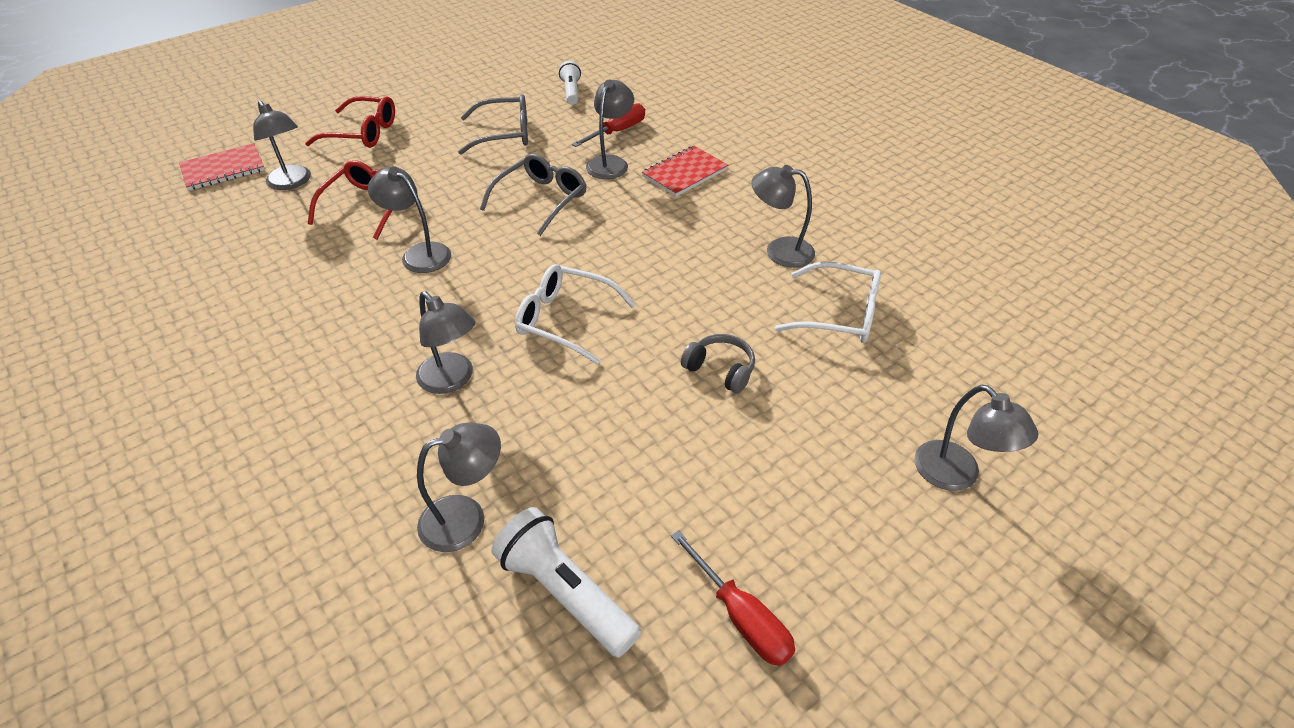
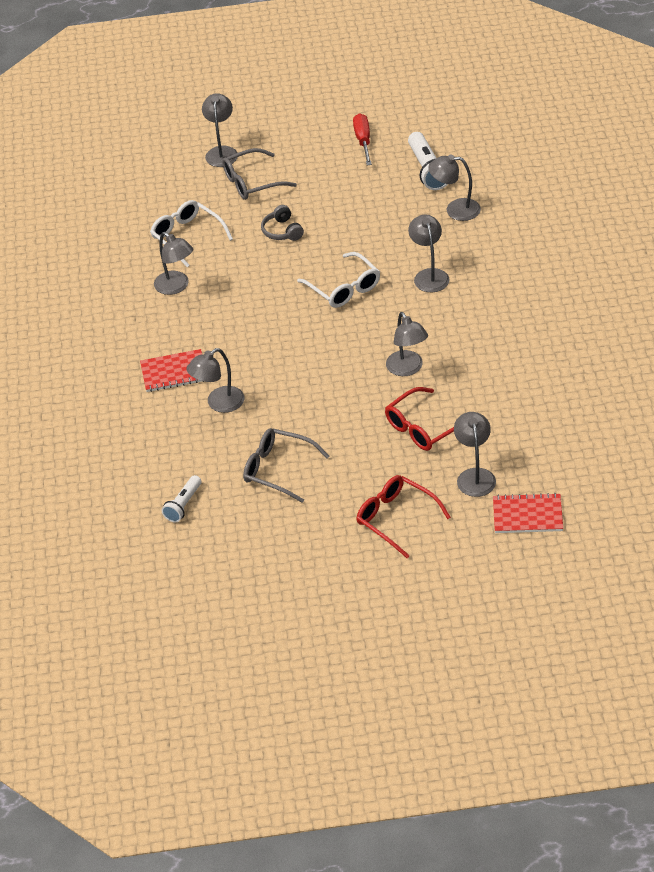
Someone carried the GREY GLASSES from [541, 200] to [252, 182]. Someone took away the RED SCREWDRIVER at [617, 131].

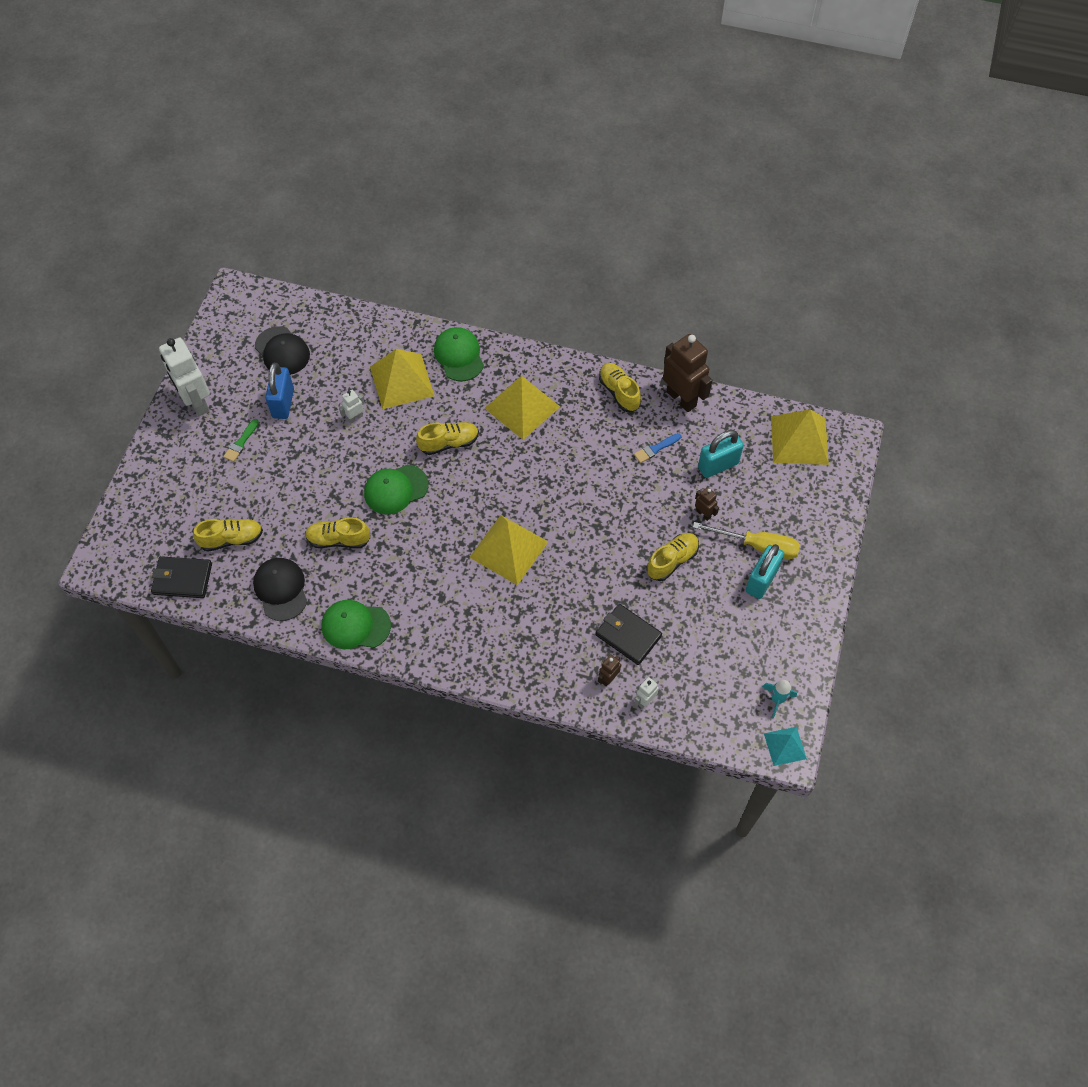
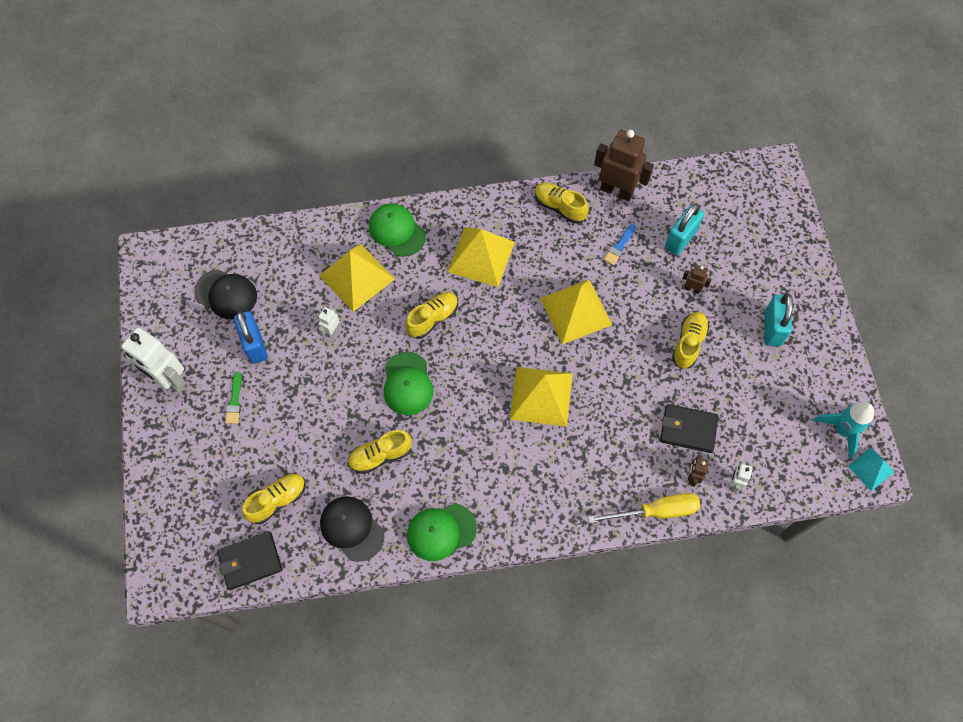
Someone rotated the GREEN BASEBALL CAP at [396, 489] by 45 degrees counterclockwise. Someone carried the BRIGHT YELLOW PYRAMID SHAPE from [799, 440] to [575, 311]. Someone carried the BRIGHT YELLOW SCREWDRIVER from [758, 546] to [656, 511]. Someone scaled the TEAL ROCKET at [777, 700] by 1.55.

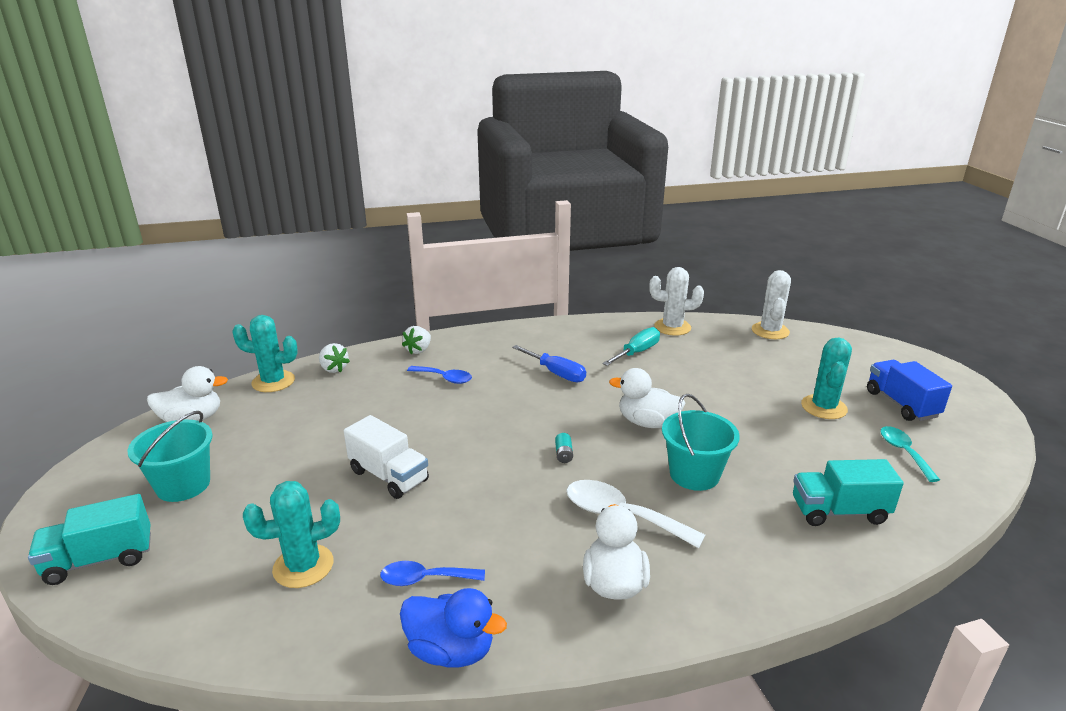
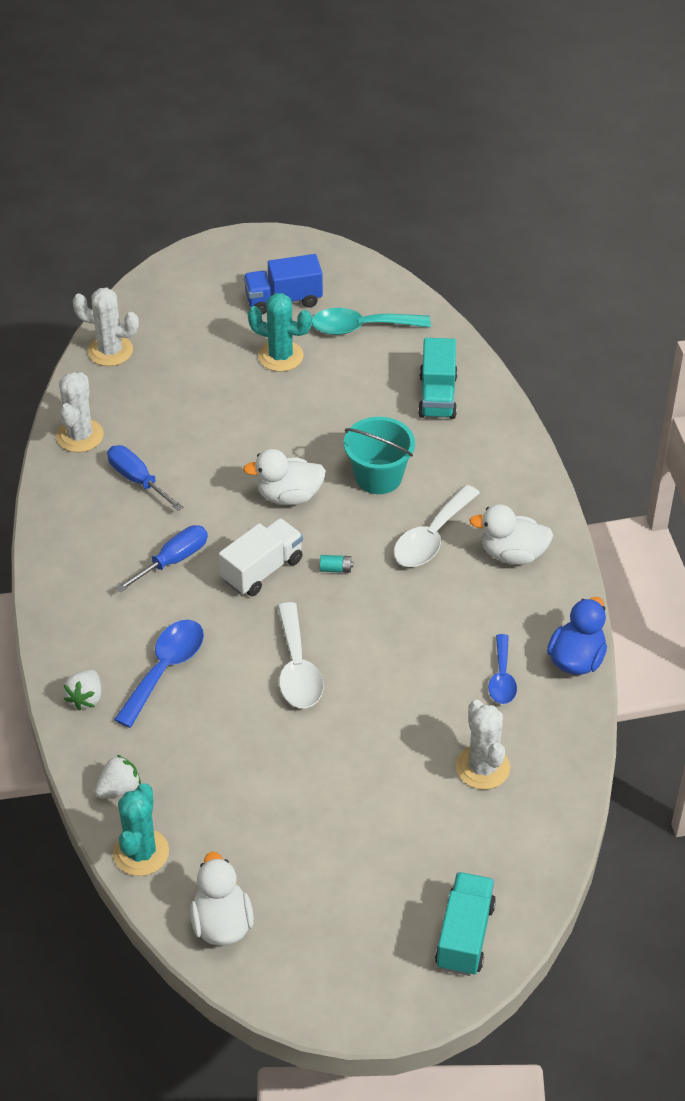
Someone rotated the PURE WHITE STRAWBERRY at [418, 350] by 75 degrees clockwise. Someone repainted the TEAL SCREWDRIVER at [637, 352], which became the BLUE SCREWDRIVER at [137, 480]. Someone scaled the BLUE TEASPOON at [444, 378] by 1.54. Someone carried the PURE WHITE TRUCK from [389, 476] to [262, 570]. Someone rotated the PURE WHITE TOY DUCK at [647, 422] by 60 degrees clockwise. Someone put down the PURE WHITE TEASPOON at [297, 668]. Someone scaled the TEAL TEASPOON at [904, 452] by 1.54. Someone rotated the TEAL TRUCK at [100, 559] by 150 degrees counterclockwise. Someone repainted the TEAL PRICKLY PLANT at [303, 566], which became the PURE WHITE PRICKLY PLANT at [482, 767]. Someone took away the TEAL BUCKET at [183, 485].

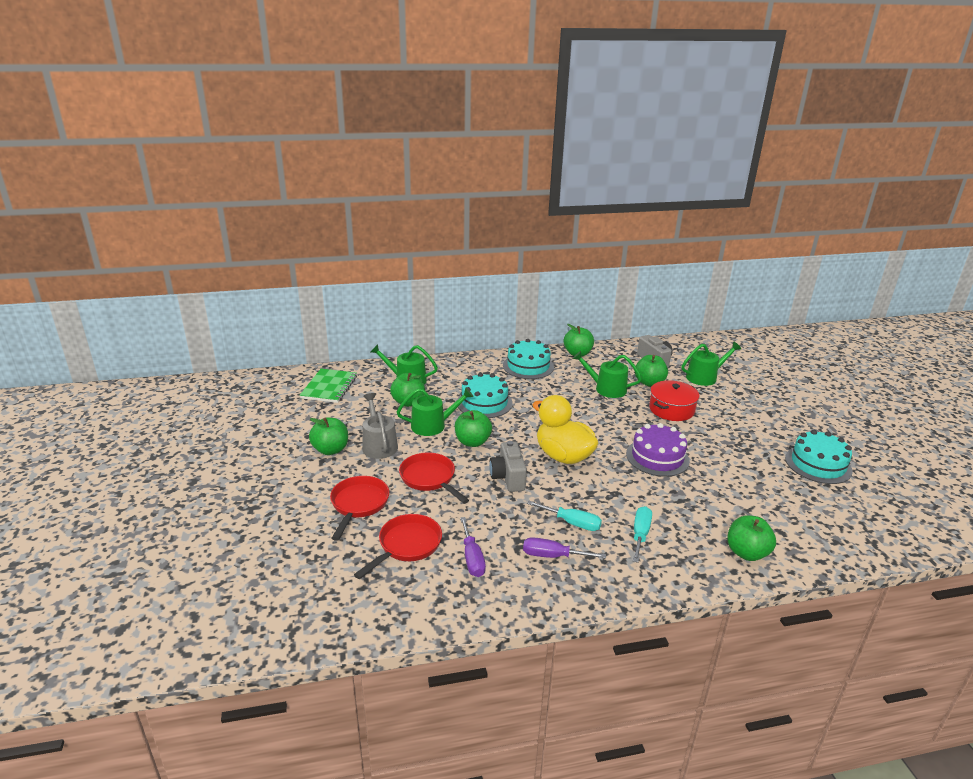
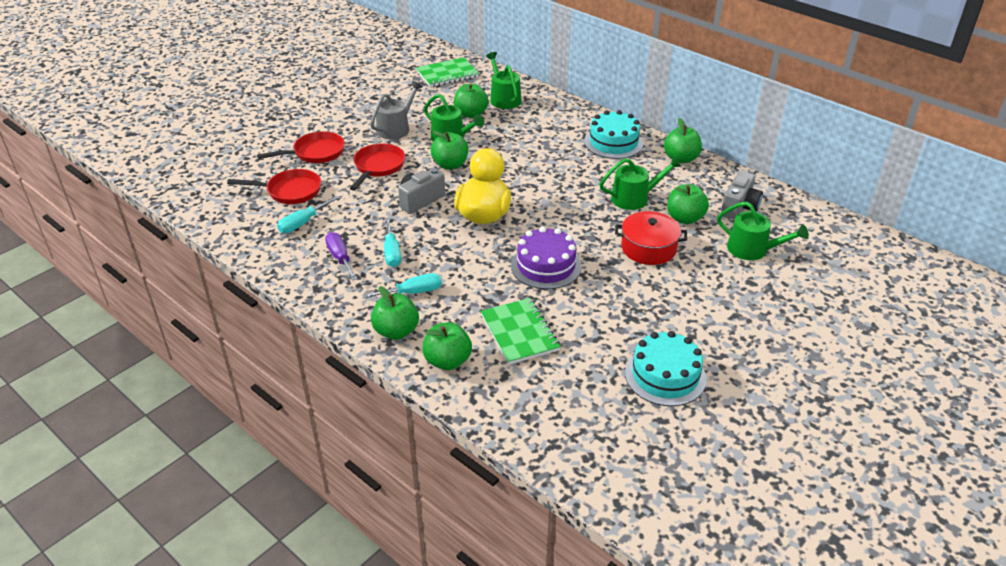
Someone repainted the ROYAL PURPLE SCREWDRIVER at [472, 558], which became the TEAL SCREWDRIVER at [302, 223]. Someone carried the GREEN APPLE from [330, 450] to [396, 331]. Someone put down the GREEN NOTEPAD at [519, 333]. Someone rotated the GREEN WATERING CAN at [606, 389] by 90 degrees clockwise. Someone took away the TEAL CAKE at [484, 403].

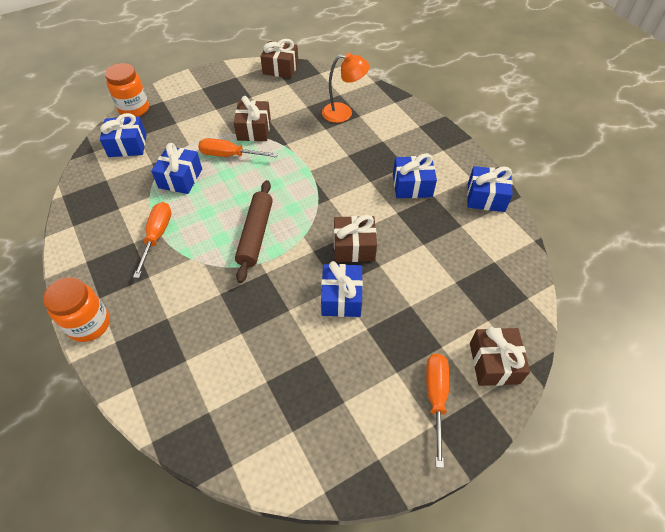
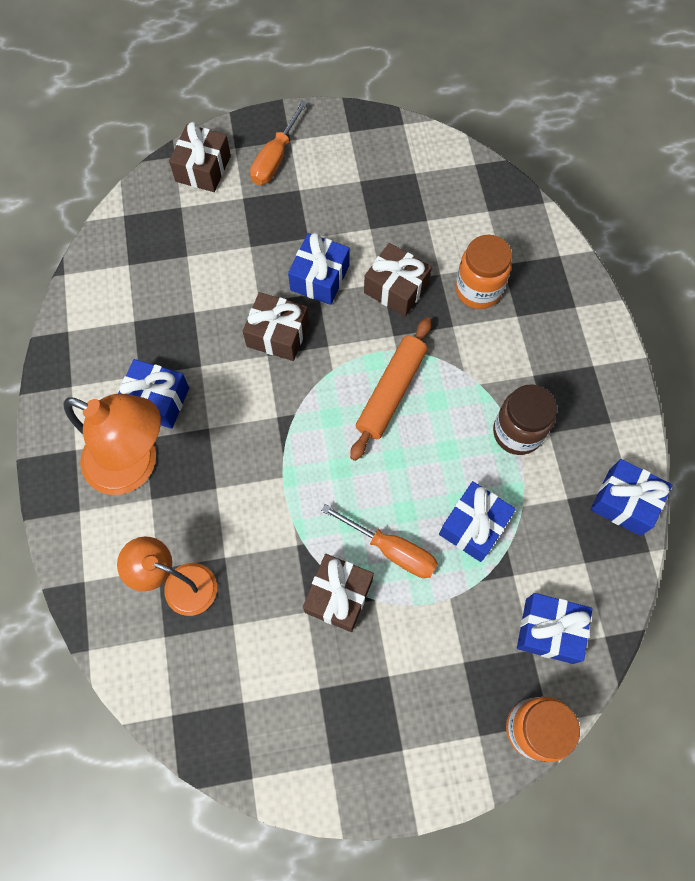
Someone put down the ORANGE-COLOURED READING LAMP at [134, 465]. Someone repainted the BROWN ROLLING PIN at [256, 234], which became the ORANGE-COLOURED ROLLING PIN at [391, 392]. Someone carried the BROWN WRAPPED GIFT from [280, 68] to [396, 288]. Someone carried the ORANGE-COLOURED JAM JAR from [89, 324] to [478, 290]. Someone swapped the ORANGE-COLOURED SCREWDRIVER at [157, 235] for the BROWN JAM JAR at [517, 432]. Someone carried the BLUE WRAPPED GIFT from [486, 197] to [624, 502].

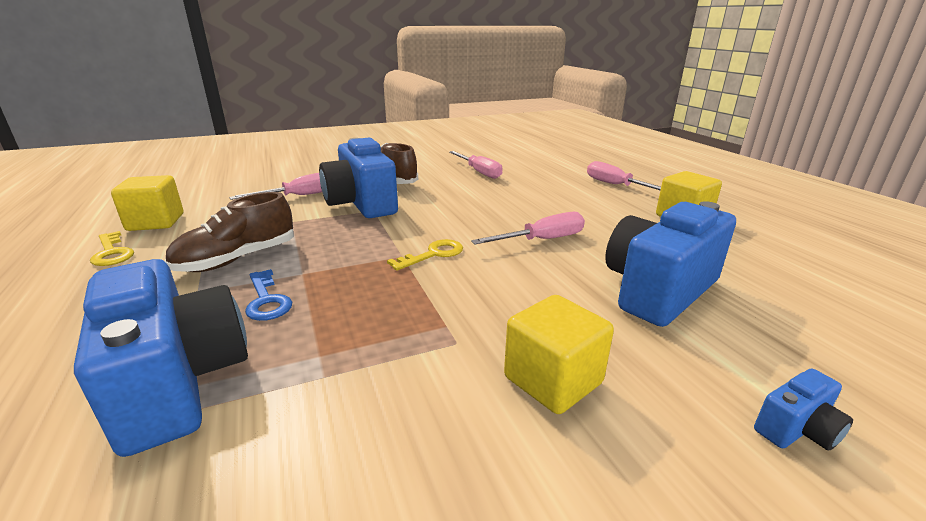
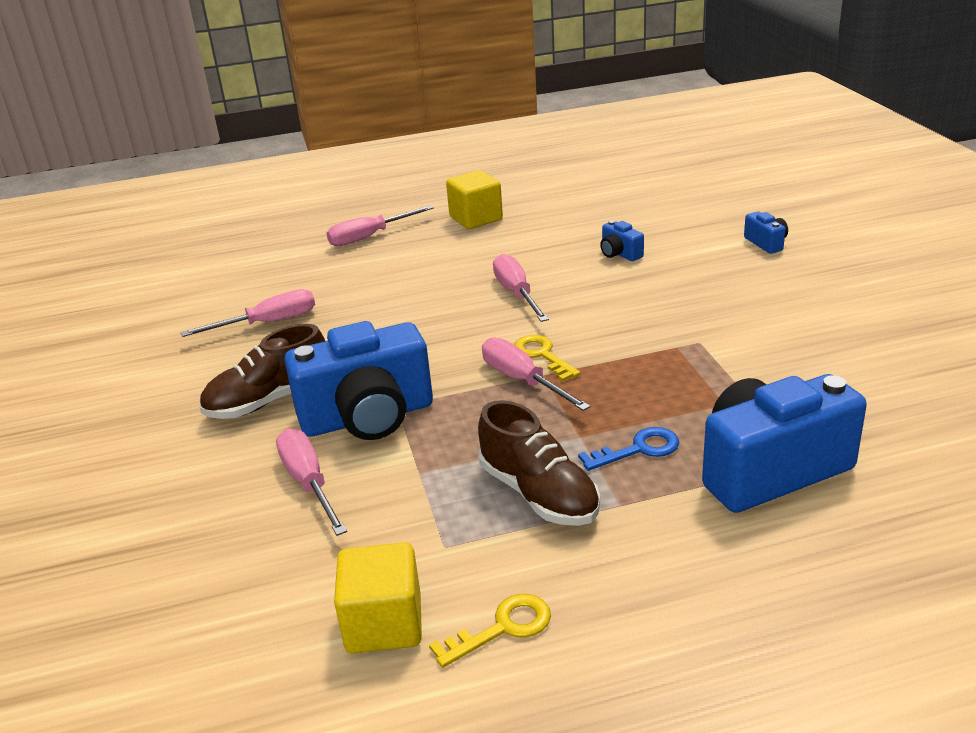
Someone put down the ROSE-PINK SCREWDRIVER at [522, 380]. Someone scaled the BLUE COMPACT CAMERA at [658, 290] by 0.43. Someone took away the BRIGHT YELLOW BLOCK at [553, 380].

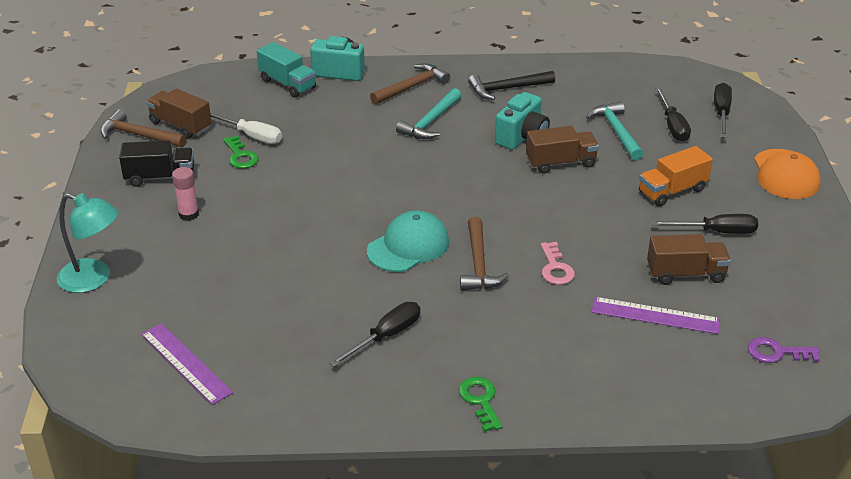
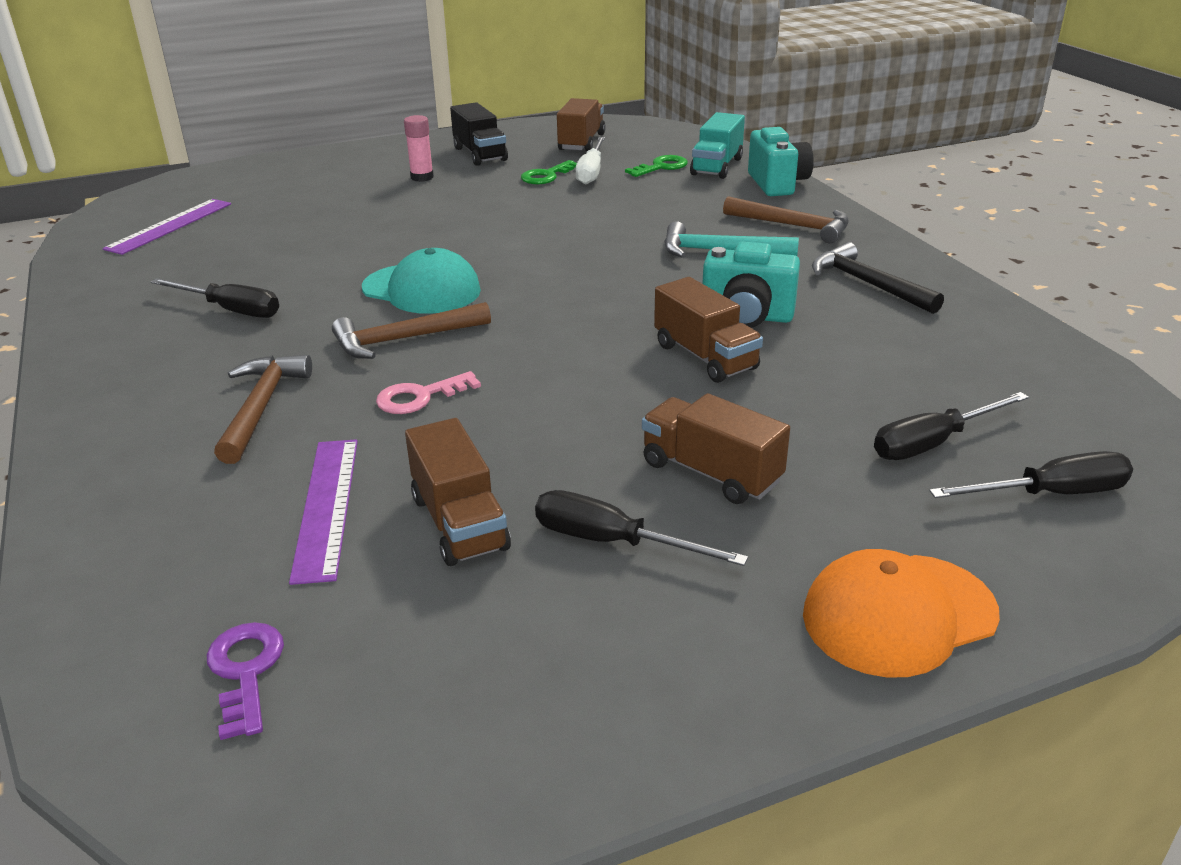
Someone carried the BROWN CARPENTER'S HAMMER from [139, 135] to [261, 407]. Someone rotated the JET-BLACK SCREWDRIVER at [716, 232] by 135 degrees clockwise. Someone carried the GREEN LATCHKEY from [480, 400] to [661, 167]. Someone repainted the ORANGE-COLOURED TRUCK at [672, 191], which became the BROWN TRUCK at [711, 473]. Someone took away the TEAL READING LAMP at [94, 279]. Someone took away the TEAL CARPENTER'S HAMMER at [616, 131].

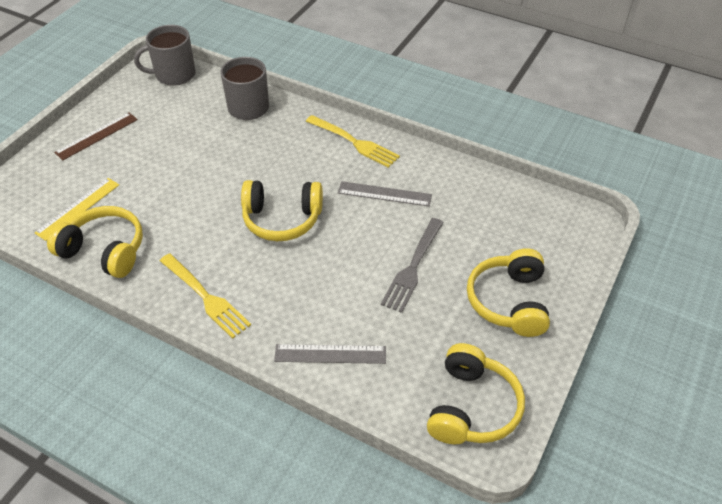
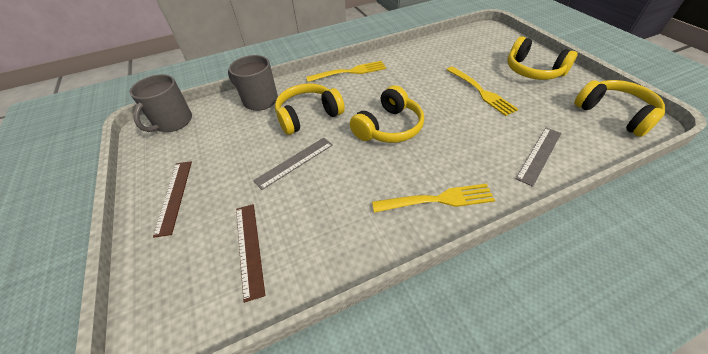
Someone repainted the BRIGHT YELLOW MEASURING STICK at [78, 208], which became the BROWN MEASURING STICK at [249, 248]. Someone carried the GREY MEASURING STICK from [384, 194] to [294, 162]. Someone carried the BRIGHT YELLOW HEADPHONES from [105, 250] to [308, 115]. Someone repainted the GREY TABLE FORK at [413, 267], which became the BRIGHT YELLOW TABLE FORK at [481, 91].

